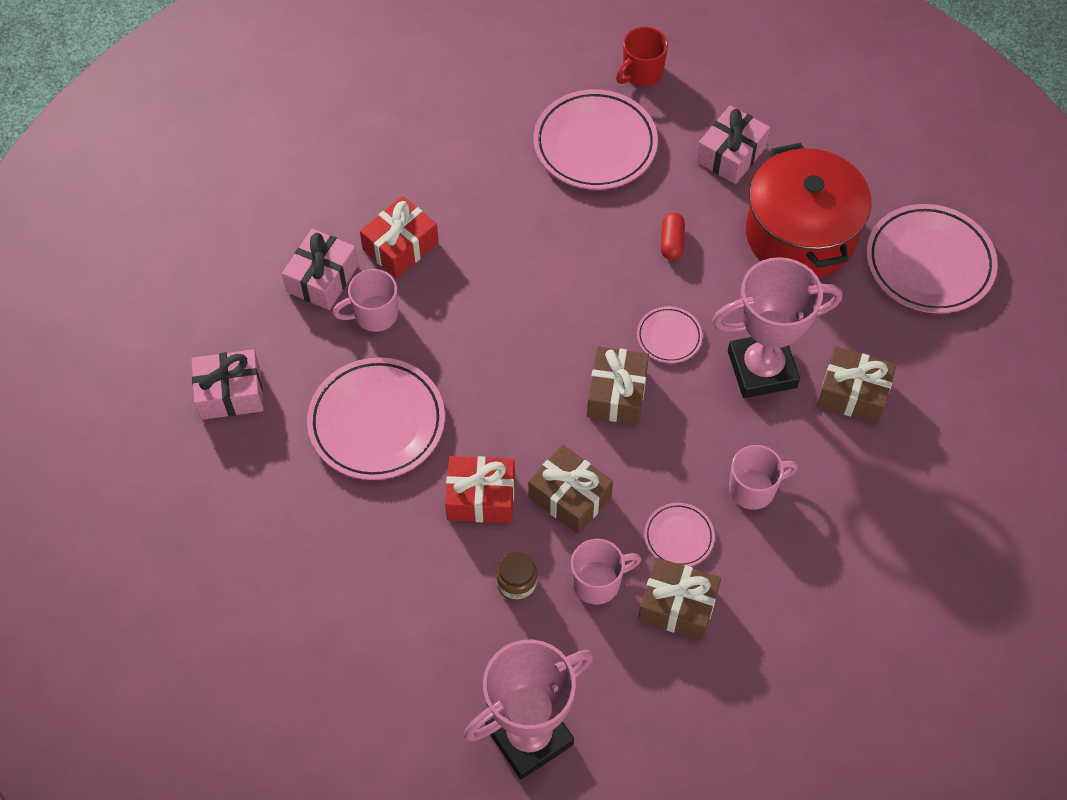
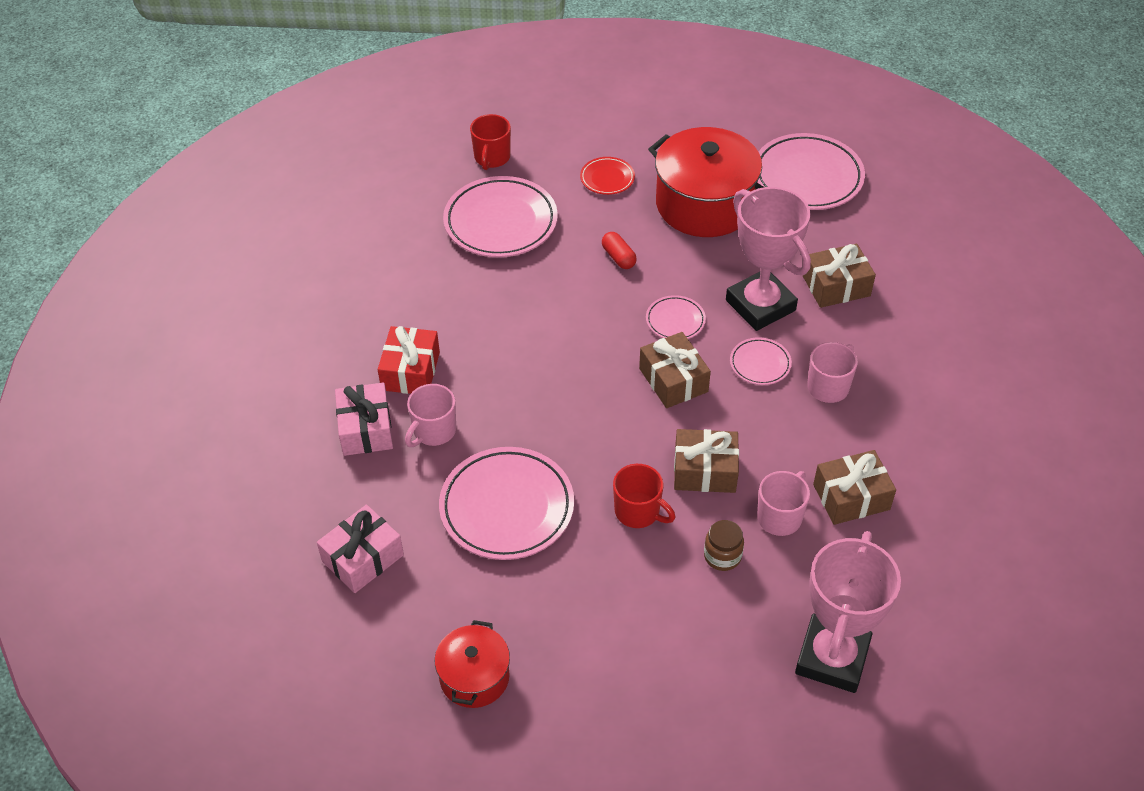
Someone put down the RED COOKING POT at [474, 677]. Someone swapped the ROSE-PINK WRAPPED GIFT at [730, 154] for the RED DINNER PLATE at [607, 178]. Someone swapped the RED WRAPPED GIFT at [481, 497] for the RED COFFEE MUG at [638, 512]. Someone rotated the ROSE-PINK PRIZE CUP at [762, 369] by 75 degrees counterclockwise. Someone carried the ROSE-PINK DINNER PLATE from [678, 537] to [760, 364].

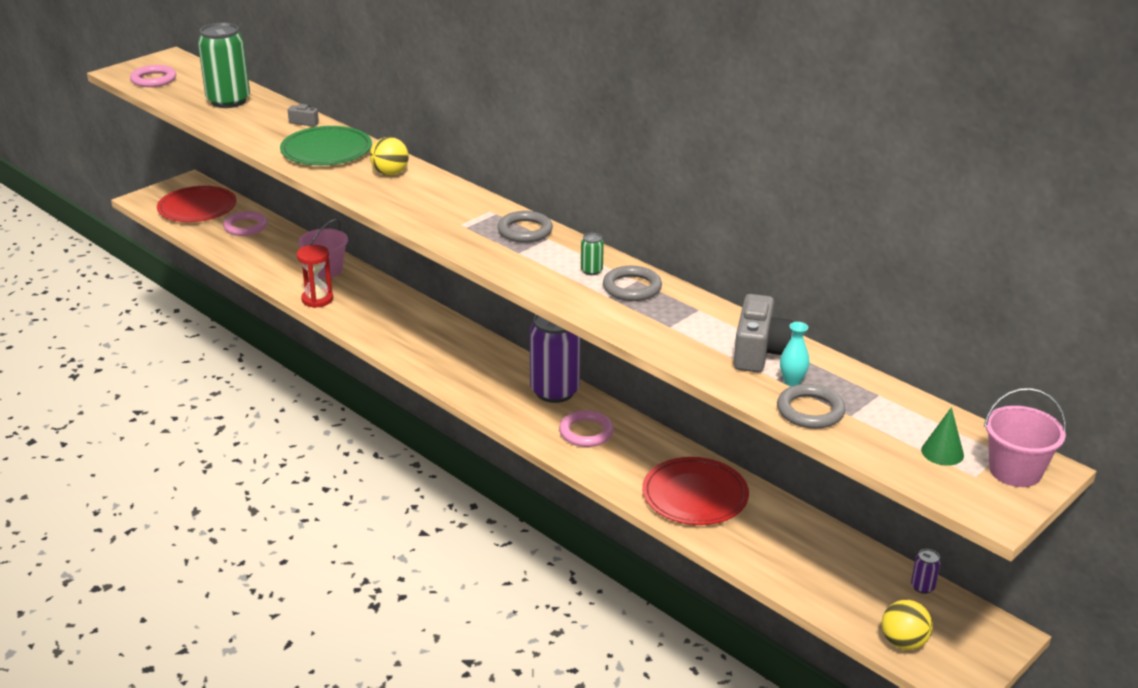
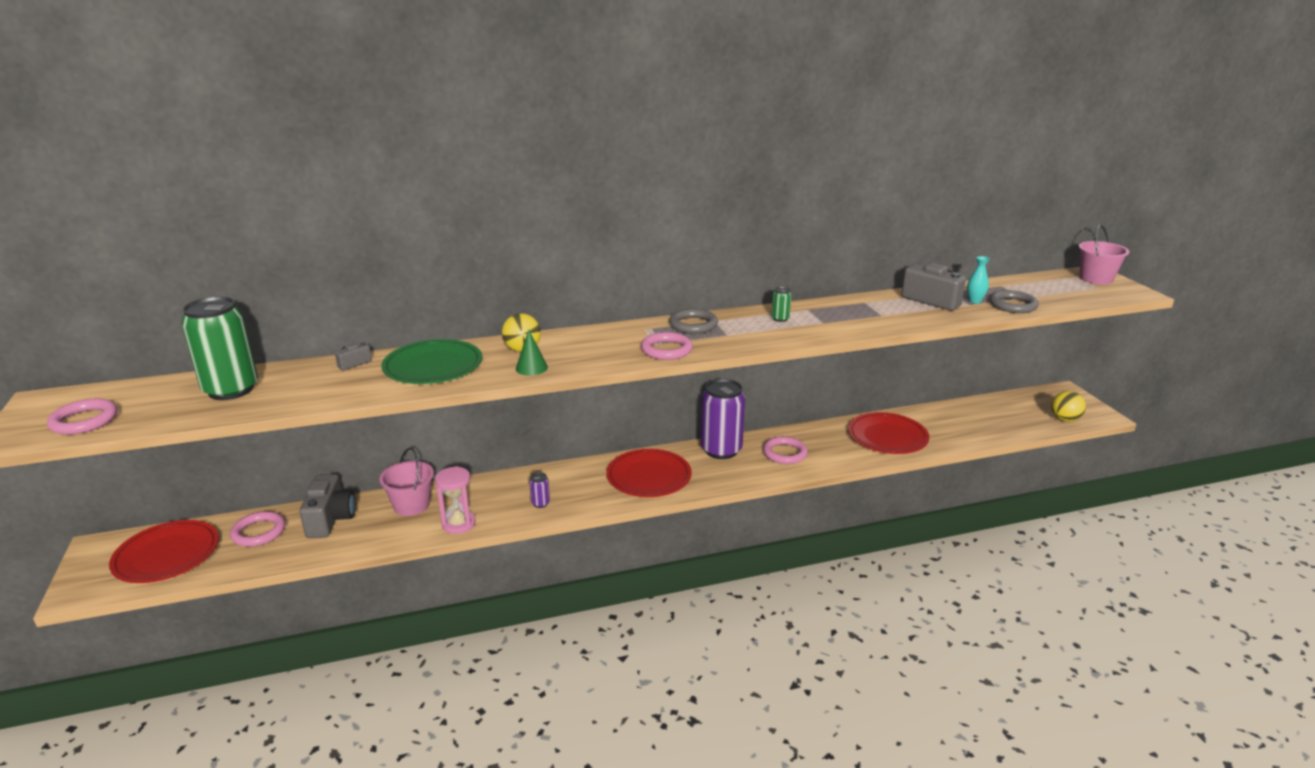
Someone put down the GREY COMPACT CAMERA at [331, 519]. Someone repainted the RED HOURGLASS at [317, 299], which became the ROSE-PINK HOURGLASS at [458, 524]. Someone carried the GREEN CONE SHAPE from [942, 452] to [531, 368]. Someone carried the ROYAL PURPLE TIN from [922, 587] to [540, 503]. Someone put down the RED DINNER PLATE at [649, 476]. Someone put down the ROSE-PINK RING at [666, 350]. Someone took away the GREY RING at [632, 287].

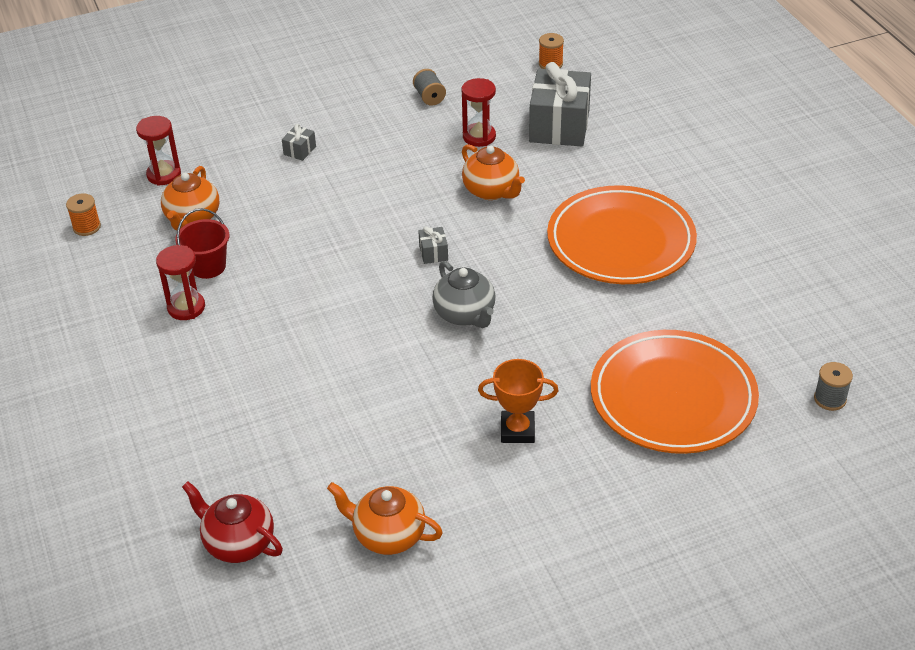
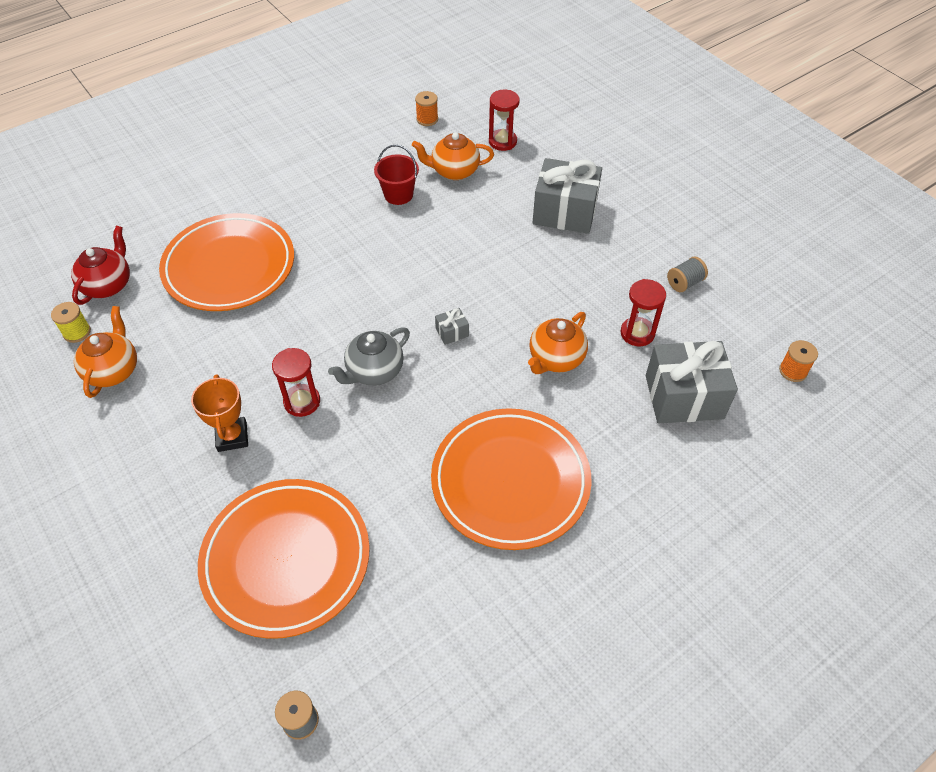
Someone put down the BRIGHT YELLOW SPOOL at [77, 332]. Someone put down the ORANGE-COLOURED DINNER PLATE at [229, 267]. Someone carried the RED HOURGLASS from [186, 307] to [302, 402]. Someone scaled the GREY WRAPPED GIFT at [299, 150] by 2.41.

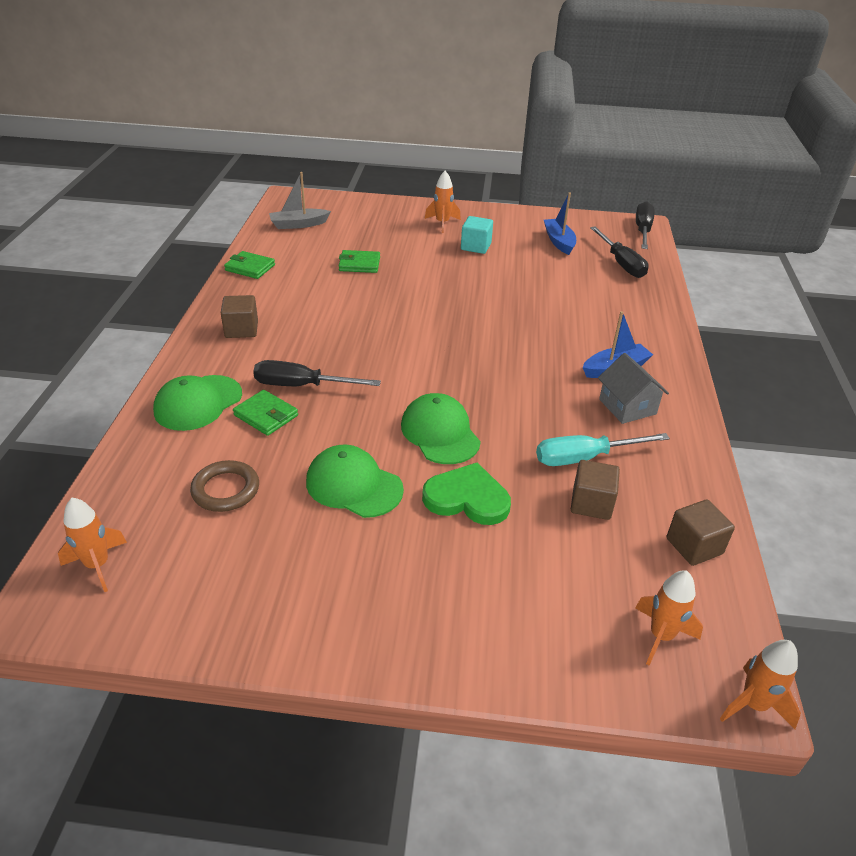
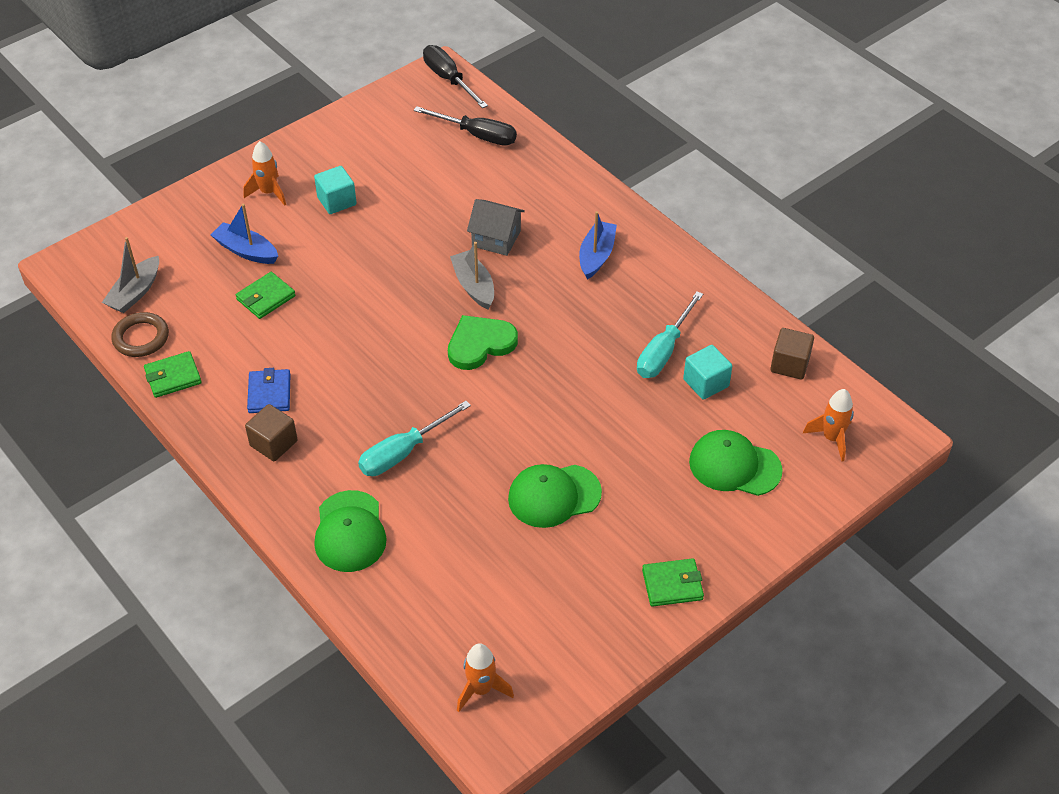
Someone carried the BROWN RING from [225, 490] to [141, 338]. Someone carried the BLUE TOY BOAT from [559, 242] to [246, 251]. Someone put down the BLUE BILLFOLD at [269, 393]. Someone repainted the JET-BLACK SCREWDRIVER at [302, 386], which became the TEAL SCREWDRIVER at [403, 452]. Someone carried the GREEN HEART from [467, 498] to [480, 344]. Someone put down the GREY TOY BOAT at [474, 286]. Someone carried the GREY TOY HOUSE from [627, 406] to [496, 238]. Someone carried the GREEN BILLFOLD from [266, 415] to [672, 585]. Someone repainted the BROWN BLOCK at [591, 503], which became the TEAL BLOCK at [706, 383]. Someone carried the GREEN BASEBALL CAP from [440, 433] to [734, 466]. Someone took away the ORANGE-COLOURED ROCKET at [753, 704].

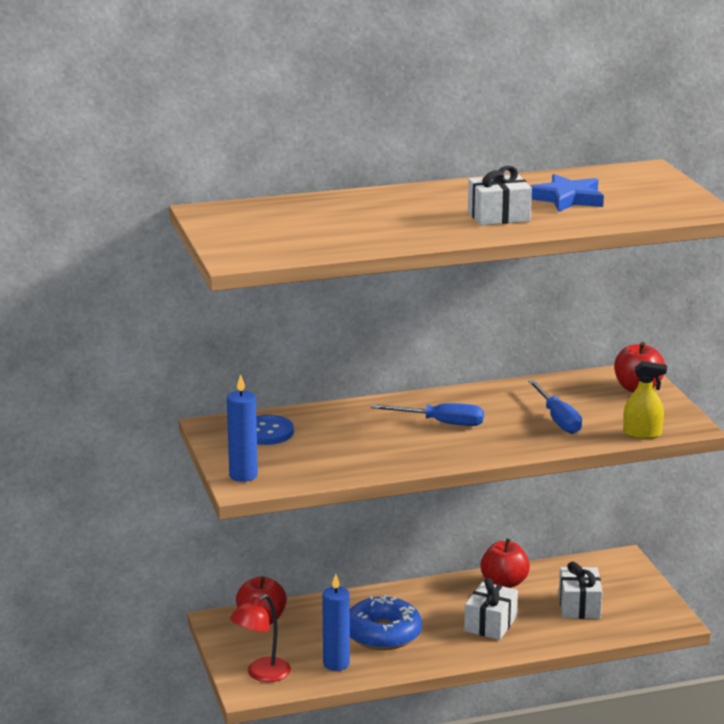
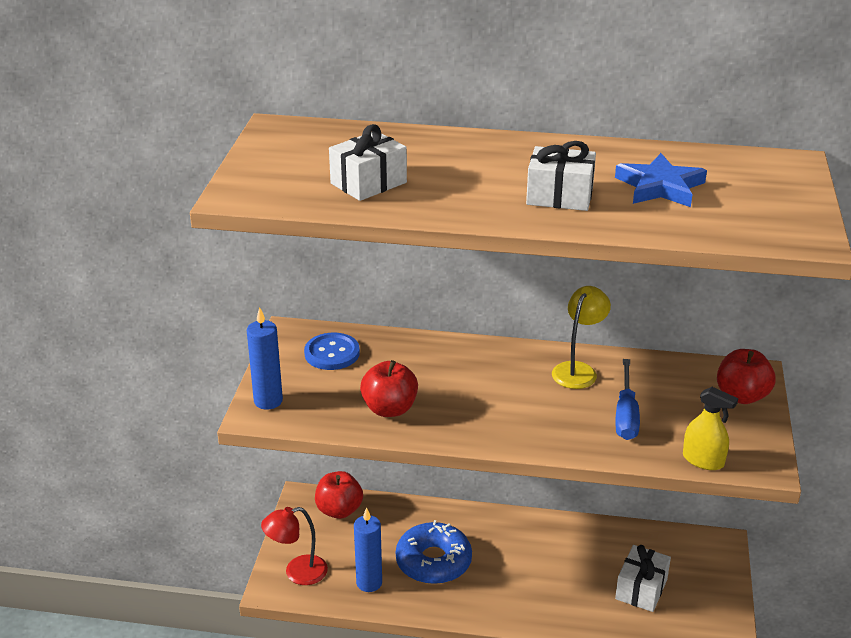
Someone carried the PURE WHITE WRAPPED GIFT from [490, 624] to [368, 183]. Someone carried the RED APPLE from [504, 583] to [389, 409]. Someone put down the BRIGHT YELLOW READING LAMP at [578, 370]. Someone took away the BLUE SCREWDRIVER at [441, 423].

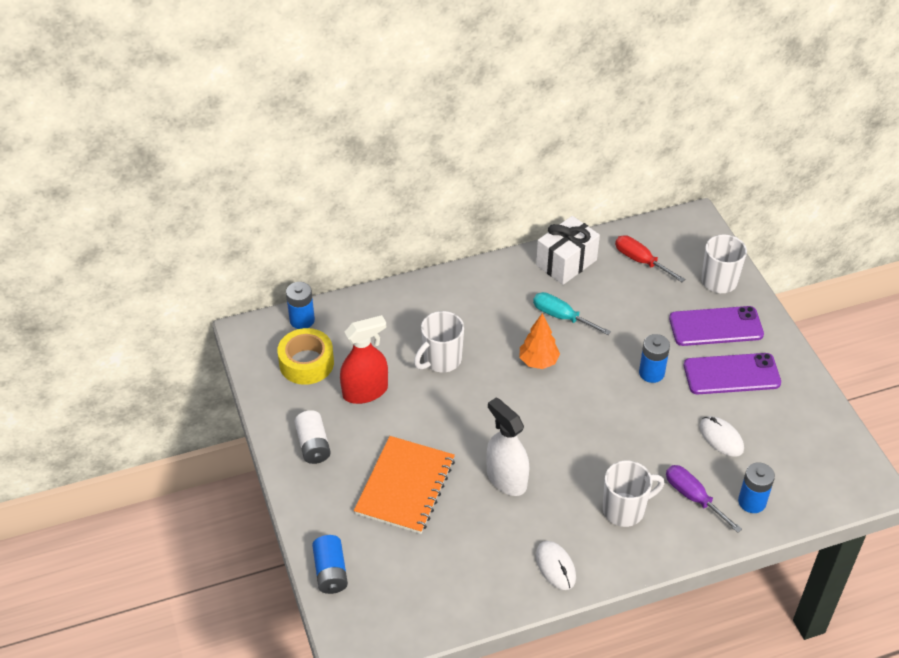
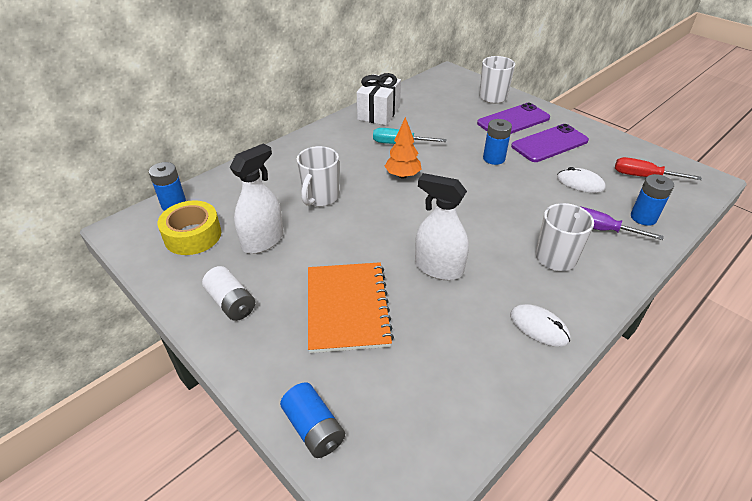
Someone repainted the RED SPRAYER at [365, 391], which became the PURE WHITE SPRAYER at [263, 240]. Someone carried the RED SCREWDRIVER from [640, 261] to [643, 176].

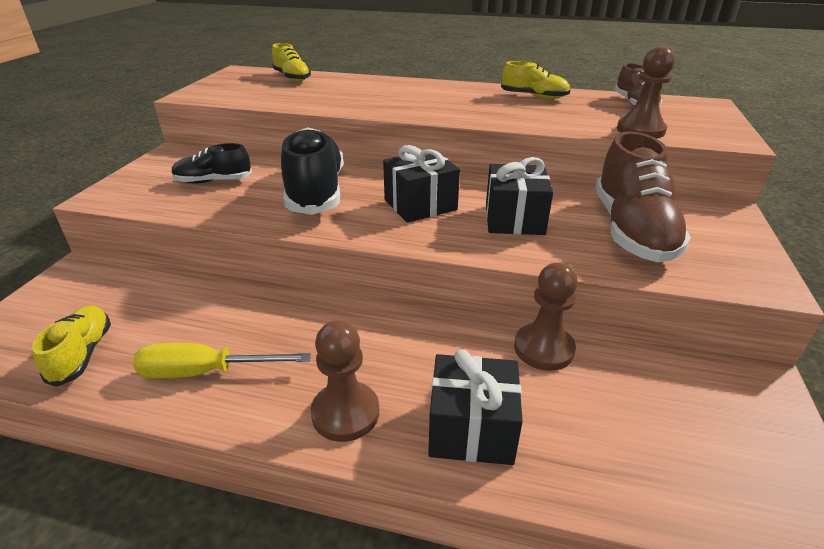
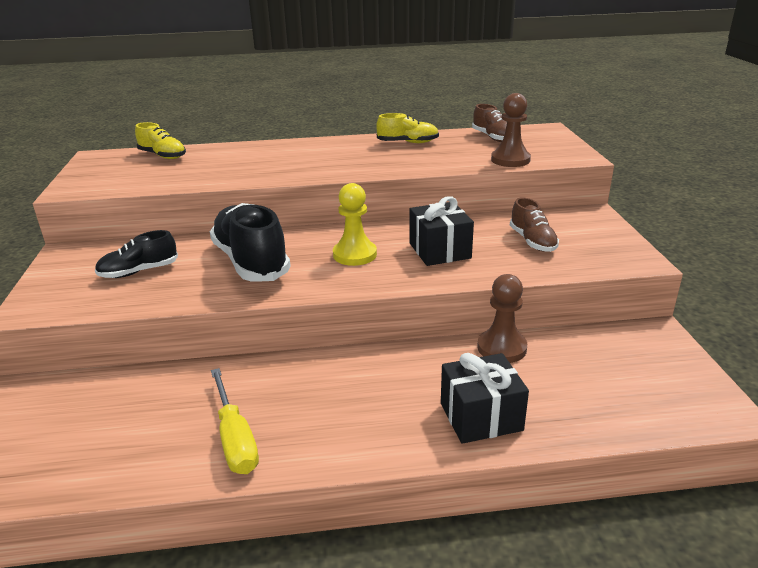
Someone rotated the BRIGHT YELLOW SCREWDRIVER at [205, 372] by 90 degrees counterclockwise. Someone swapped the JET-BLACK WRAPPED GIFT at [420, 205] for the BRIGHT YELLOW PAWN at [354, 255]. Someone scaled the BROWN SNEAKER at [631, 230] by 0.55. Someone took away the BRIGHT YELLOW SNEAKER at [82, 354]. Someone took away the BROWN PAWN at [345, 413].

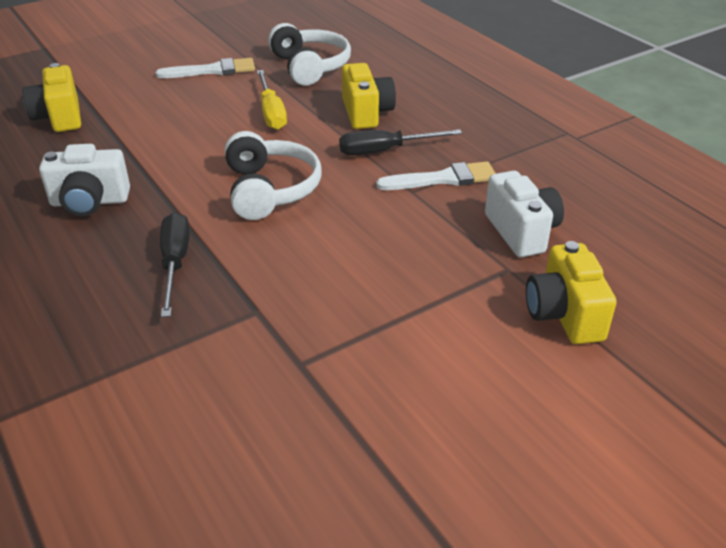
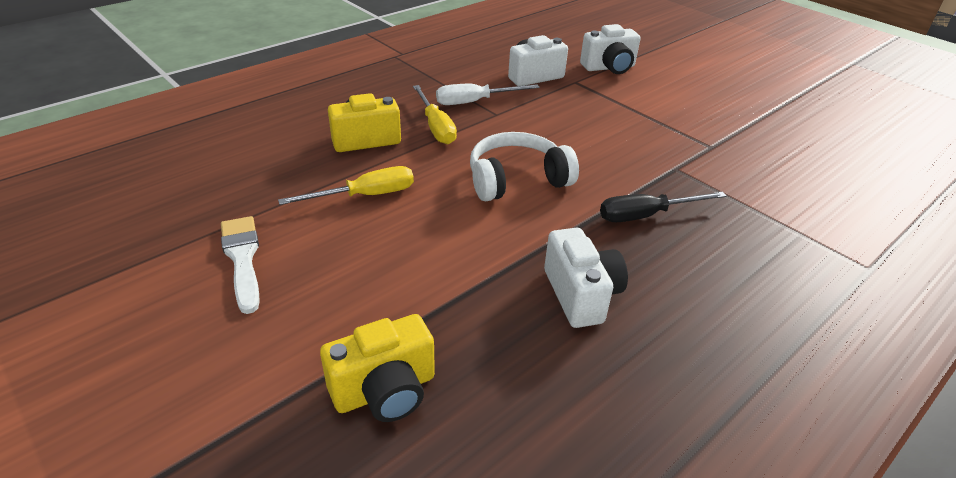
Someone repainted the JET-BLACK SCREWDRIVER at [385, 150], which became the BRIGHT YELLOW SCREWDRIVER at [436, 127]. Someone swapped the PURE WHITE PAINTBRUSH at [443, 179] for the PURE WHITE SCREWDRIVER at [475, 102]. Someone repainted the BRIGHT YELLOW COMPACT CAMERA at [564, 314], which became the PURE WHITE COMPACT CAMERA at [609, 68]. Someone took away the PURE WHITE HEADPHONES at [310, 66].

